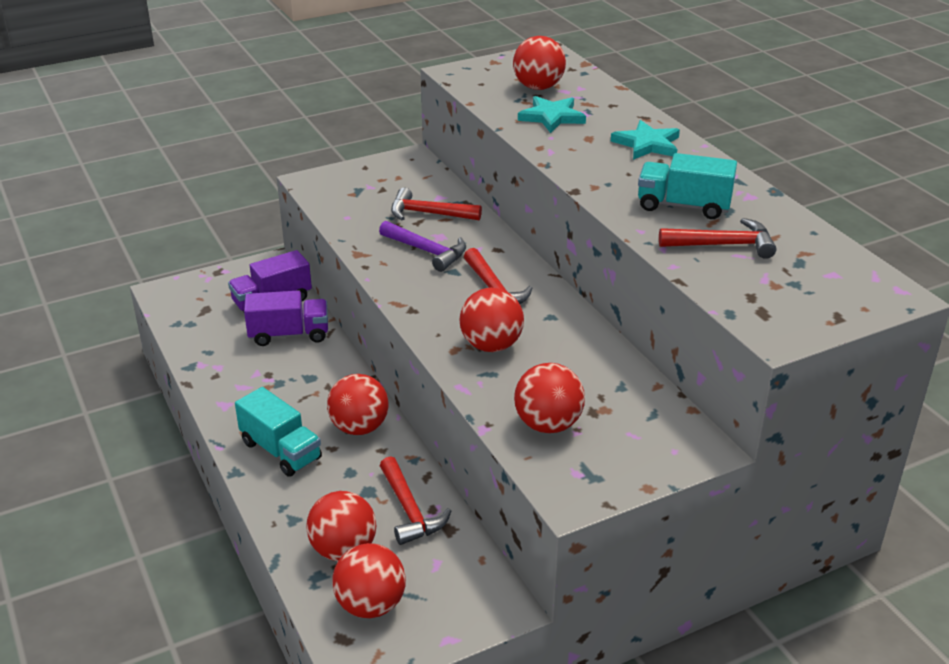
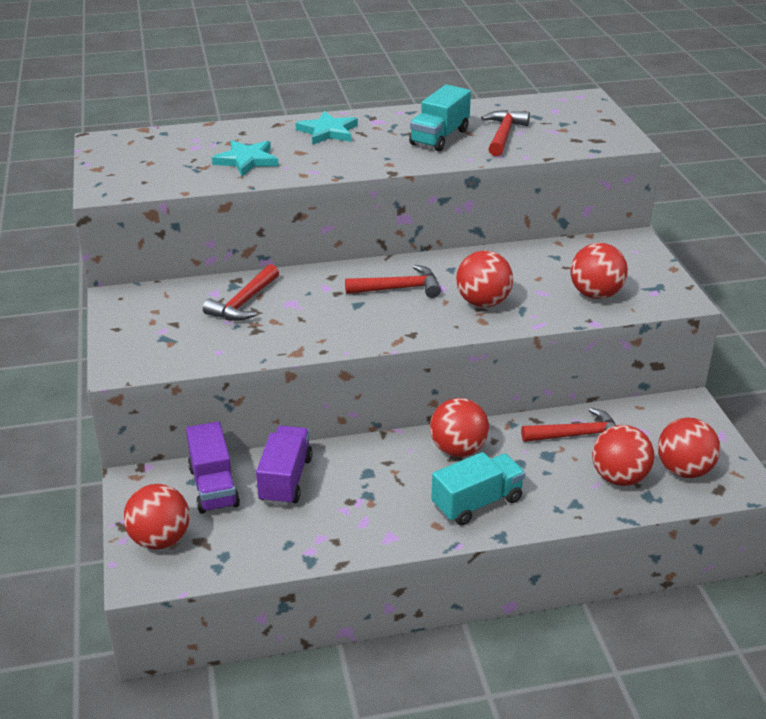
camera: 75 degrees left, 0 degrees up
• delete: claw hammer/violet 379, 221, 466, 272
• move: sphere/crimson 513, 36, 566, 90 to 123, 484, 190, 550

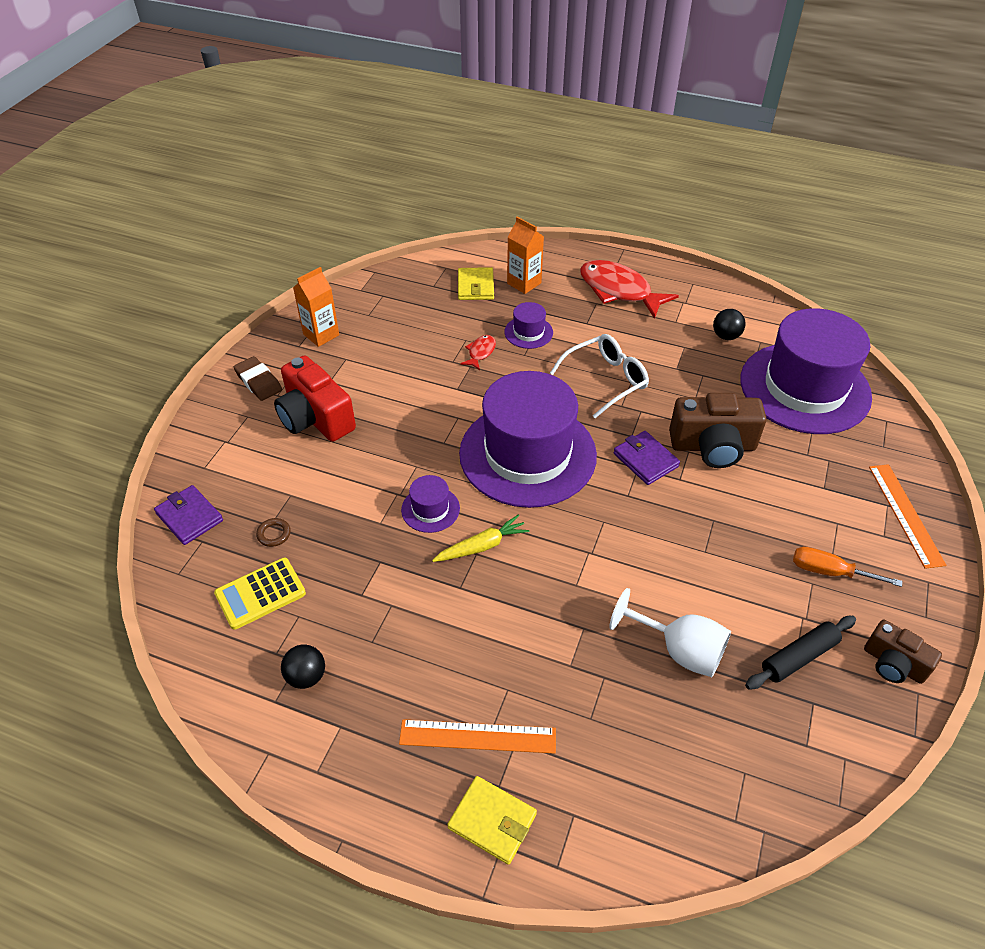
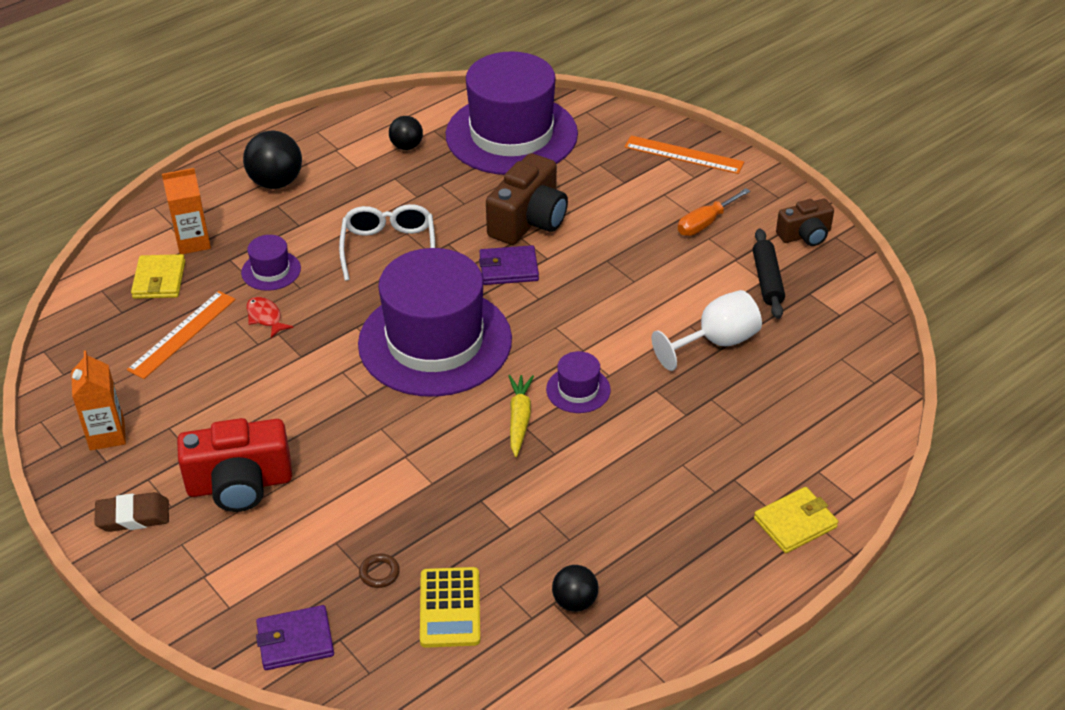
camera: 60 degrees left, 5 degrees down
• move: ruler/bright orange 399, 719, 556, 754 to 127, 291, 236, 379
• move: hat/violet 401, 475, 460, 533 to 546, 351, 611, 413
• rotate: wallet/yellow 458, 267, 494, 300 = 131, 254, 185, 299 60 degrees clockwise
• replace: fish figure/crimson 580, 260, 679, 319 to sphere/ebony 243, 130, 302, 189

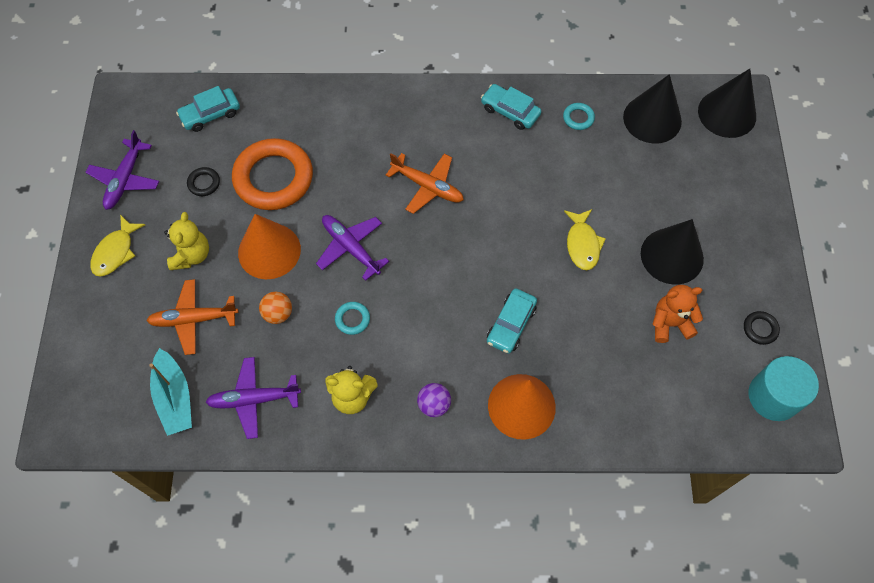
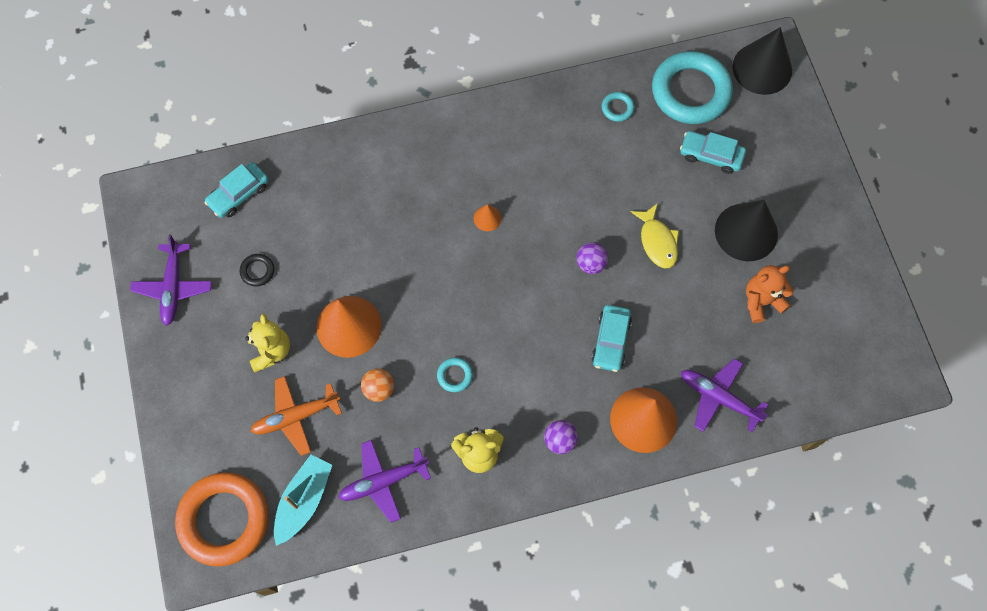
camera: 15 degrees left, 5 degrees up
• delete: fish figure/yellow 90, 215, 145, 276
• rotate: sailboat/aqua 149, 348, 192, 436 = 274, 455, 332, 546 120 degrees counterclockwise
• move: torus/bright orange 232, 138, 313, 210 to 175, 472, 269, 566
• move: toy plane/violet 316, 215, 389, 281 to 681, 358, 768, 432
• replace: toy plane/bright orange 386, 153, 464, 214 to cone shape/bright orange 474, 204, 501, 231
• move: car/aqua 481, 84, 541, 130 to 680, 131, 746, 174
• replace: cone shape/ebony 623, 74, 682, 143 to torus/aqua 652, 51, 733, 124
• delete: torus/ebony 744, 311, 780, 345
• delete: solid cylinder/aqua 748, 356, 819, 421
• insert: sphere/violet 577, 242, 608, 274

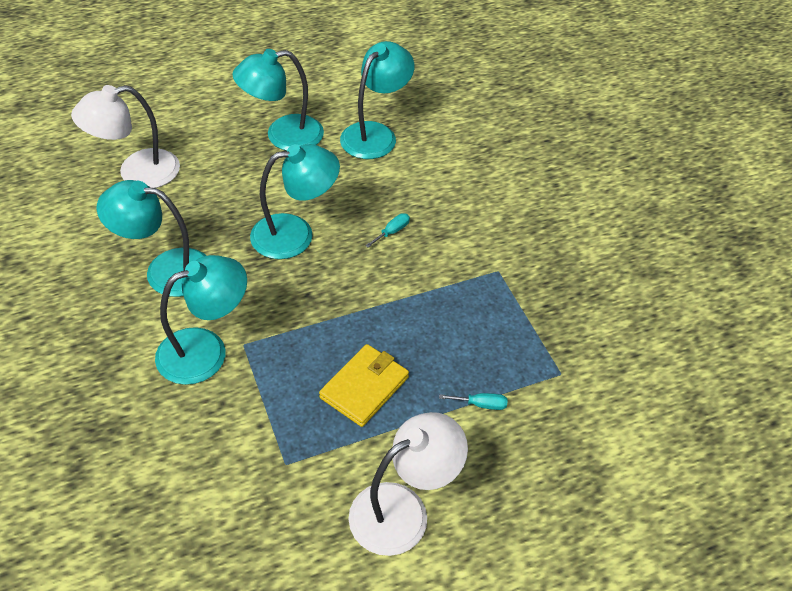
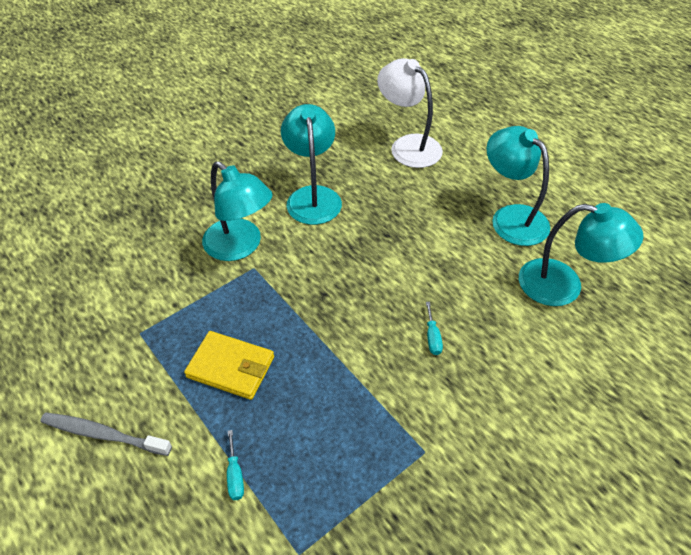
camera: 75 degrees right, 0 degrees up
• delete: desk lamp/aqua 250, 144, 340, 259
• replace: desk lamp/white 348, 412, 468, 556 to toothbrush/ash-grey 40, 413, 172, 456
• rotate: flat screwdriver/aqua 365, 213, 410, 248 = 426, 302, 443, 355 60 degrees clockwise

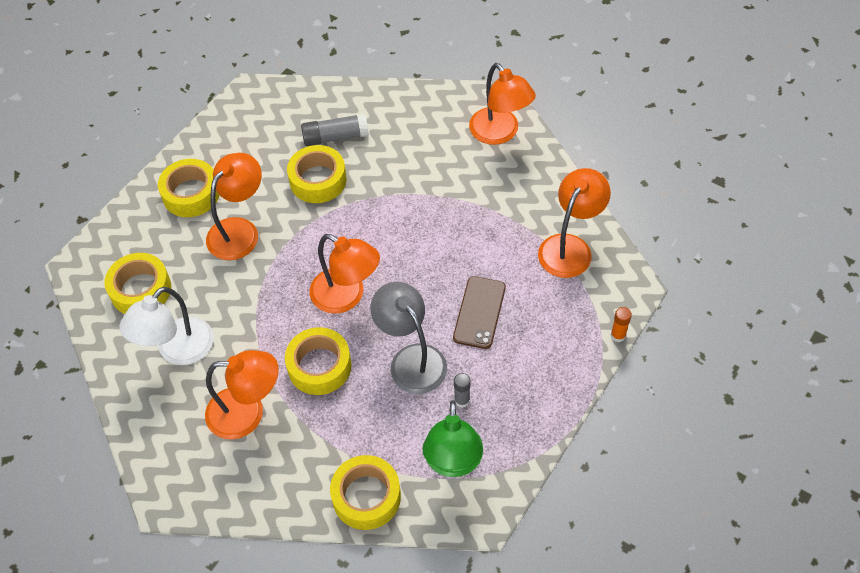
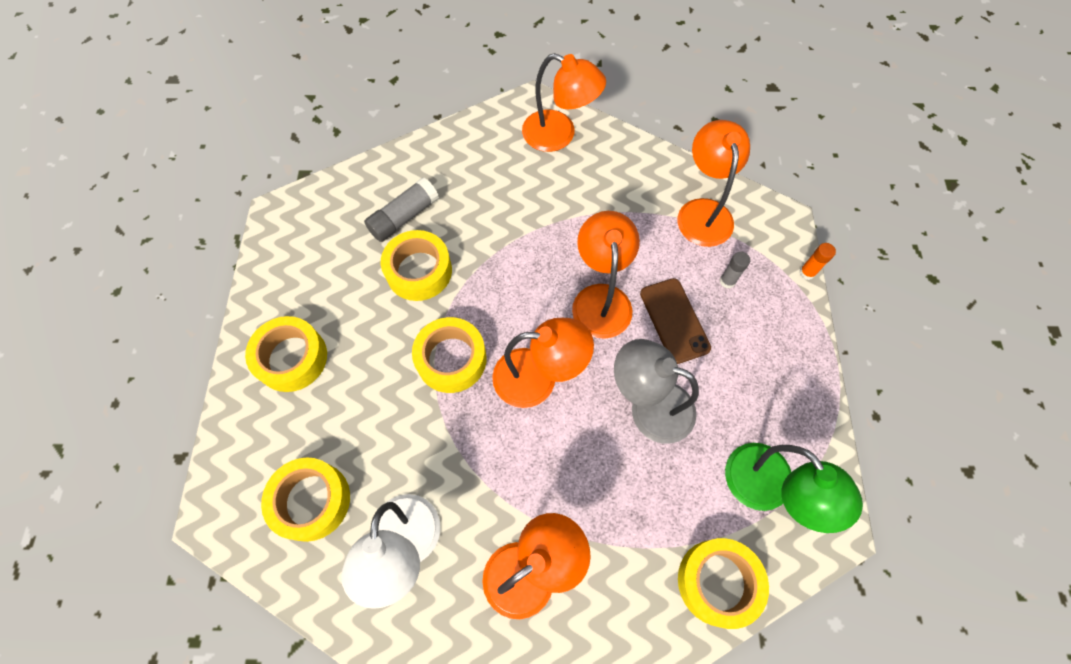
camera: 35 degrees left, 10 degrees up
• move: desk lamp/bright orange 206, 153, 262, 260 to 572, 211, 640, 339
• move: tape/yellow 285, 327, 351, 395 to 412, 317, 487, 393
• move: glue/ash-grey 454, 373, 471, 408 to 720, 252, 750, 288

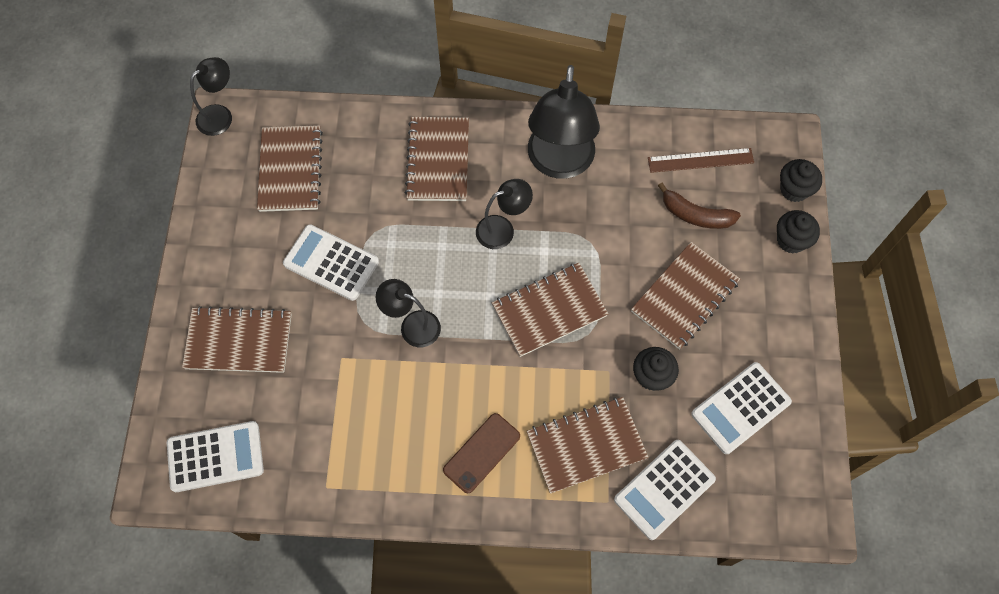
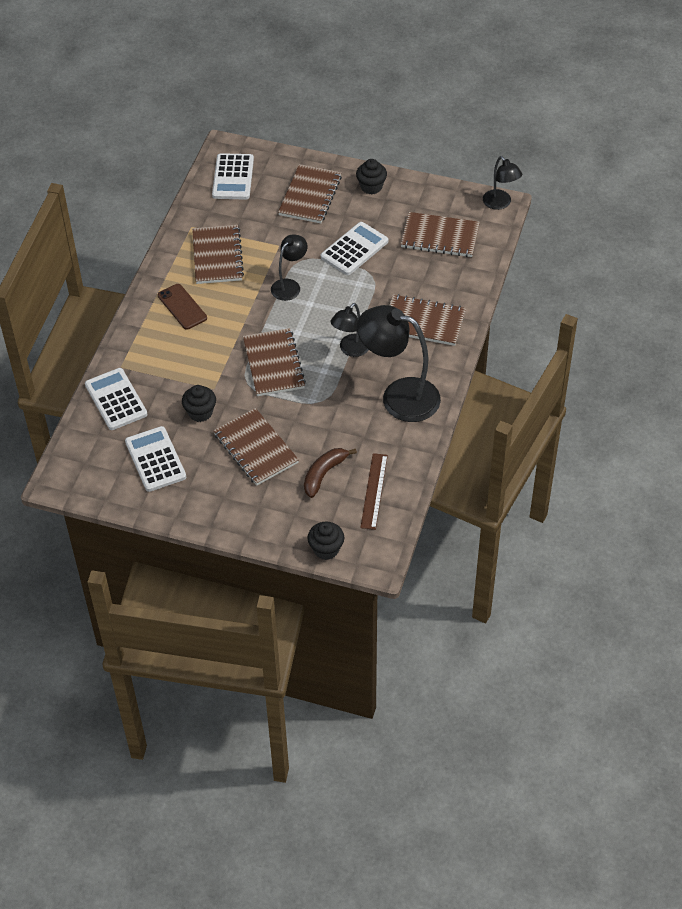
camera: 105 degrees right, 15 degrees down
• rotate: desk lamp/ebony 476, 179, 533, 249 = 331, 303, 369, 357 45 degrees clockwise
• move: exercise book/dark brown 527, 397, 648, 494 to 192, 225, 244, 284
• move: muffin/ebony 777, 210, 820, 254 to 356, 159, 387, 194

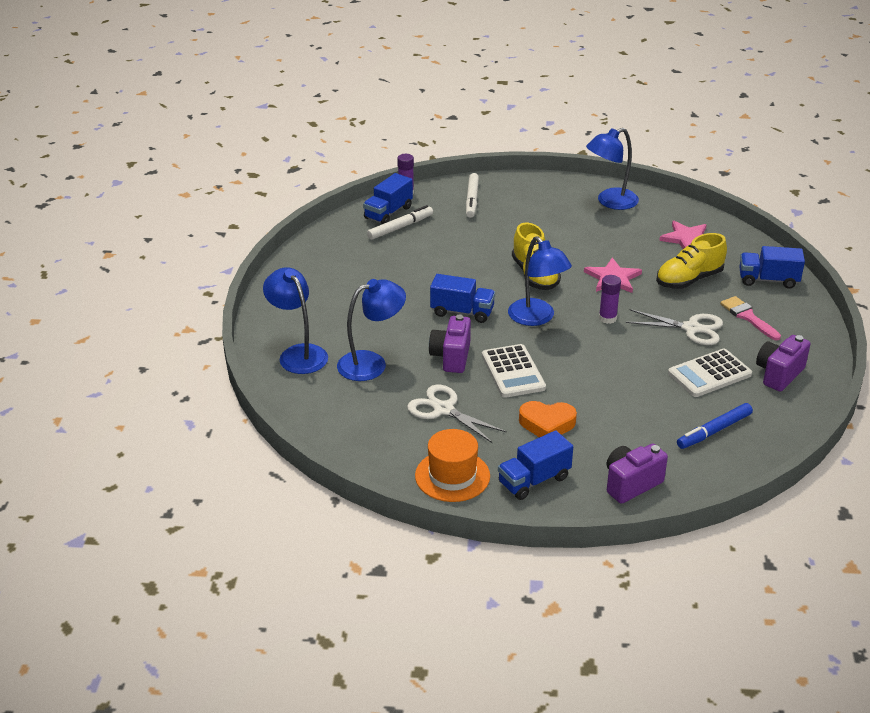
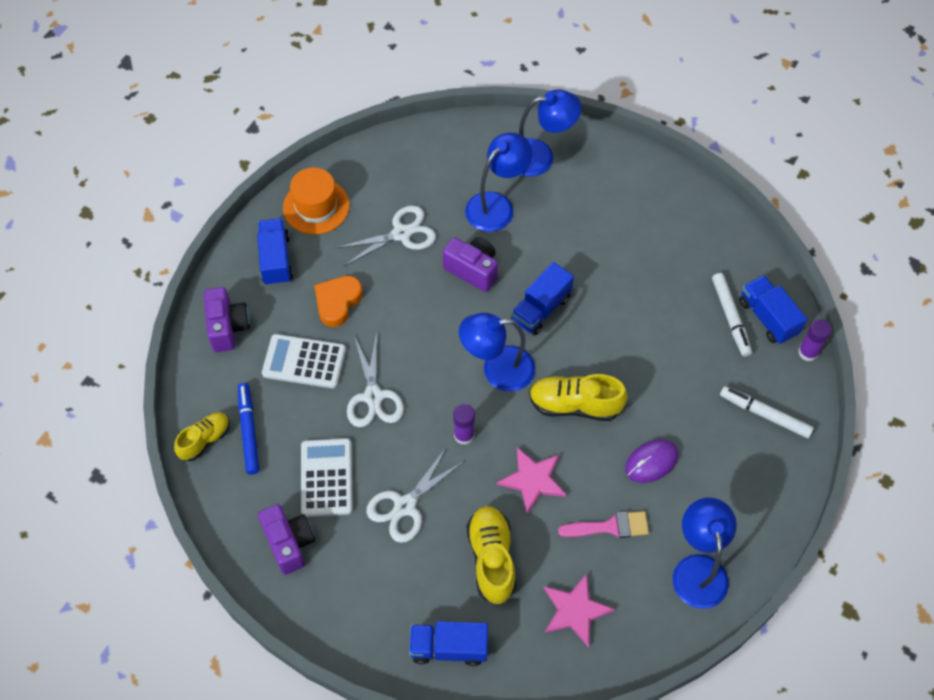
camera: 115 degrees right, 25 degrees up
• rotate: desk lamp/royal blue 337, 279, 406, 381 = 465, 132, 532, 232 135 degrees counterclockwise
• move: pocket calculator/white 482, 344, 546, 398 to 262, 334, 346, 389
• move: paintbrush/pink 720, 296, 781, 340 to 558, 511, 649, 538
• rotate: truck/royal blue 739, 246, 805, 289 = 409, 621, 488, 666 120 degrees counterclockwise
• insert: sneaker/yellow 174, 412, 230, 461
• insert: pair of scissors/white 347, 332, 404, 427
• insert: mouse/violet 625, 439, 679, 483

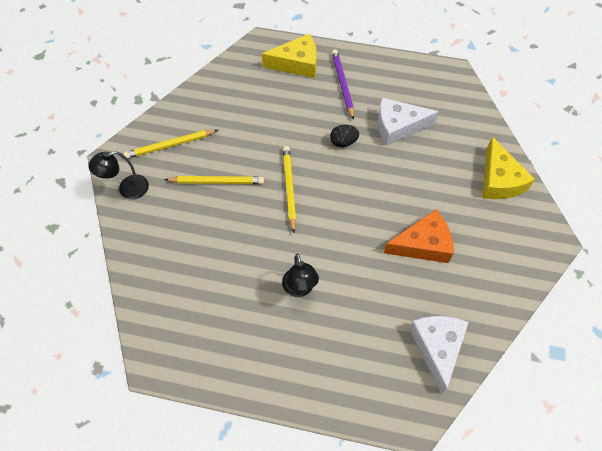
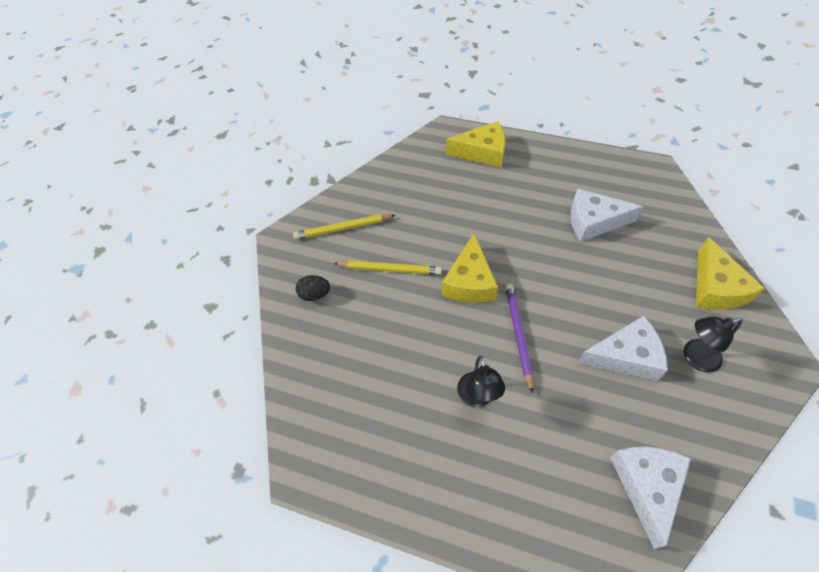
camera: 10 degrees right, 5 degrees down
• move: desk lamp/ebony 88, 151, 149, 200 to 684, 316, 743, 373
• replace: wooden pencil/yellow 283, 146, 296, 233 to cheese/yellow 442, 233, 498, 303
• move: egg/ebony 330, 125, 359, 147 to 296, 275, 330, 301
• move: wooden pencil/violet 332, 49, 354, 120 to 505, 283, 533, 394
• recolor: cheese/bright orange 384, 210, 454, 263 to cheese/white 578, 316, 668, 381

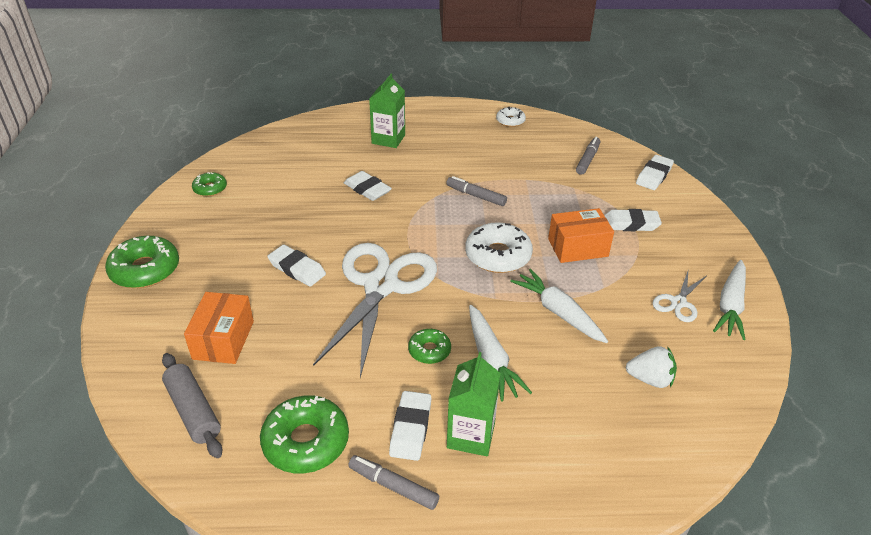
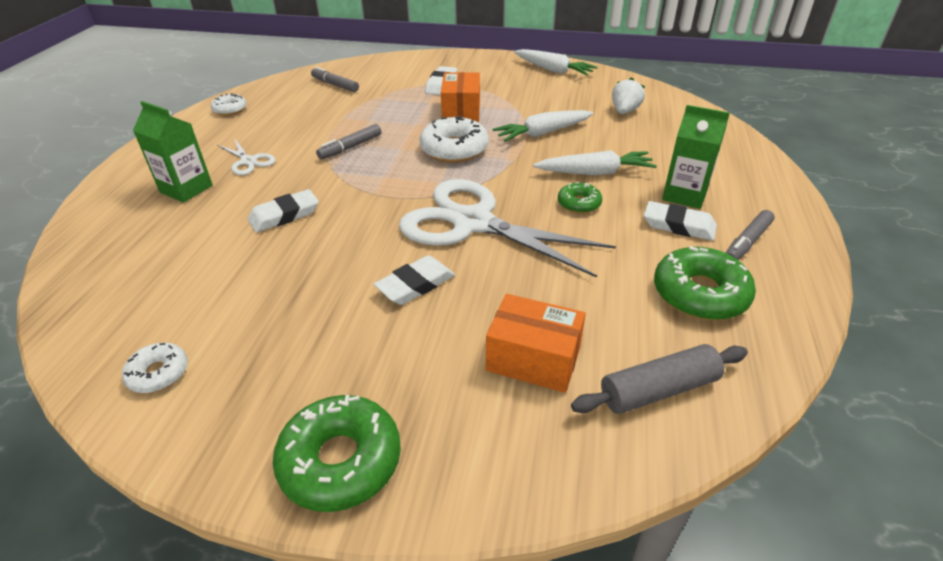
camera: 75 degrees left, 0 degrees up
• recolor: doughnut/leaf-green 192, 172, 227, 196 to doughnut/white 122, 343, 188, 393
• delete: gum eraser/white 636, 155, 674, 190
• move: pair of scissors/white 652, 271, 706, 322 to 217, 138, 275, 175

